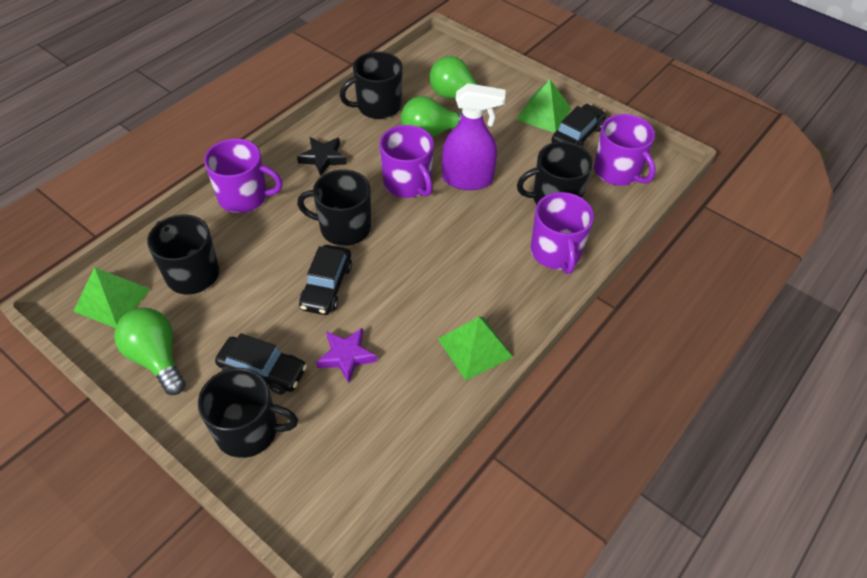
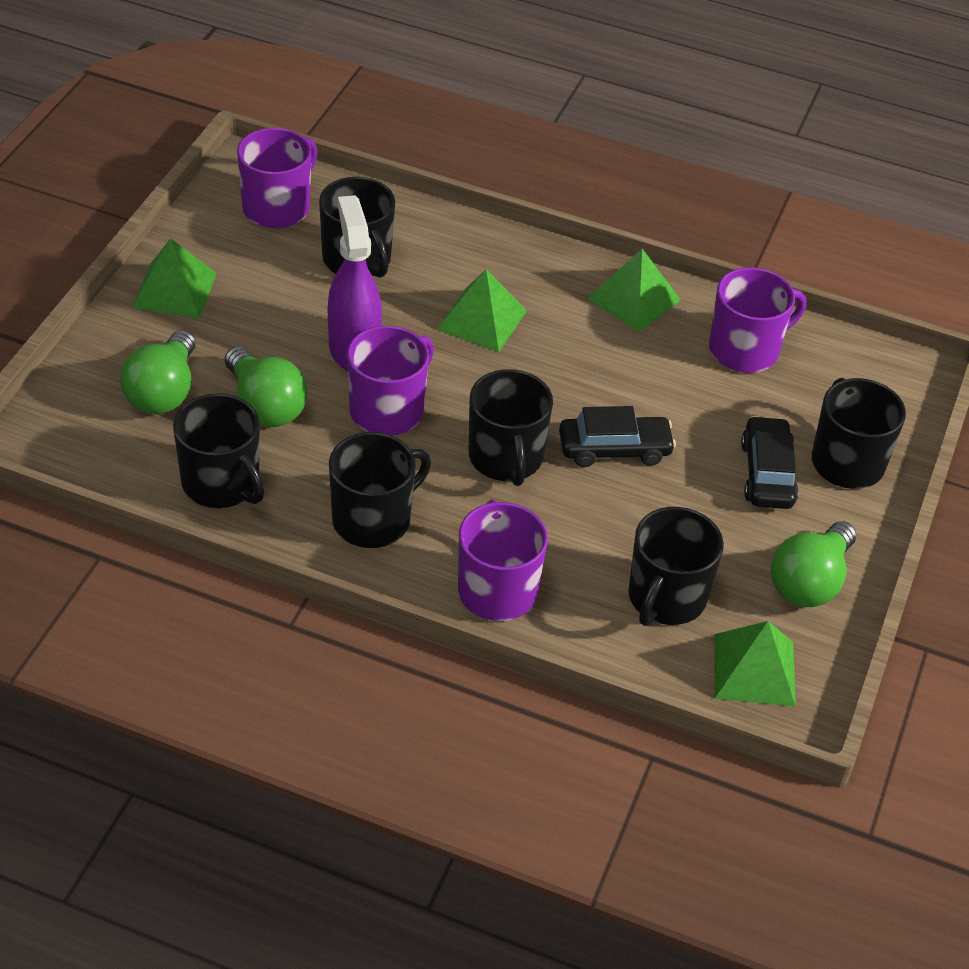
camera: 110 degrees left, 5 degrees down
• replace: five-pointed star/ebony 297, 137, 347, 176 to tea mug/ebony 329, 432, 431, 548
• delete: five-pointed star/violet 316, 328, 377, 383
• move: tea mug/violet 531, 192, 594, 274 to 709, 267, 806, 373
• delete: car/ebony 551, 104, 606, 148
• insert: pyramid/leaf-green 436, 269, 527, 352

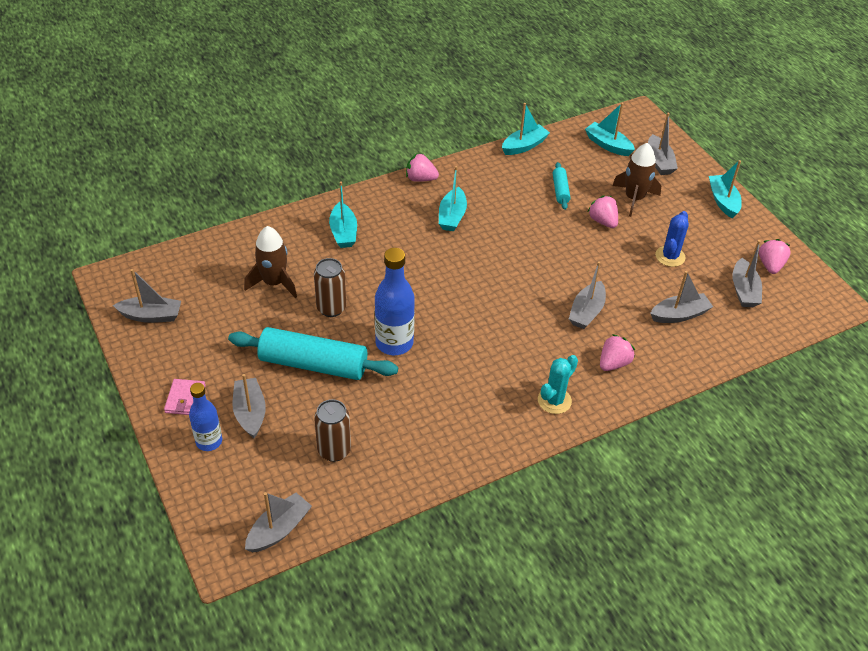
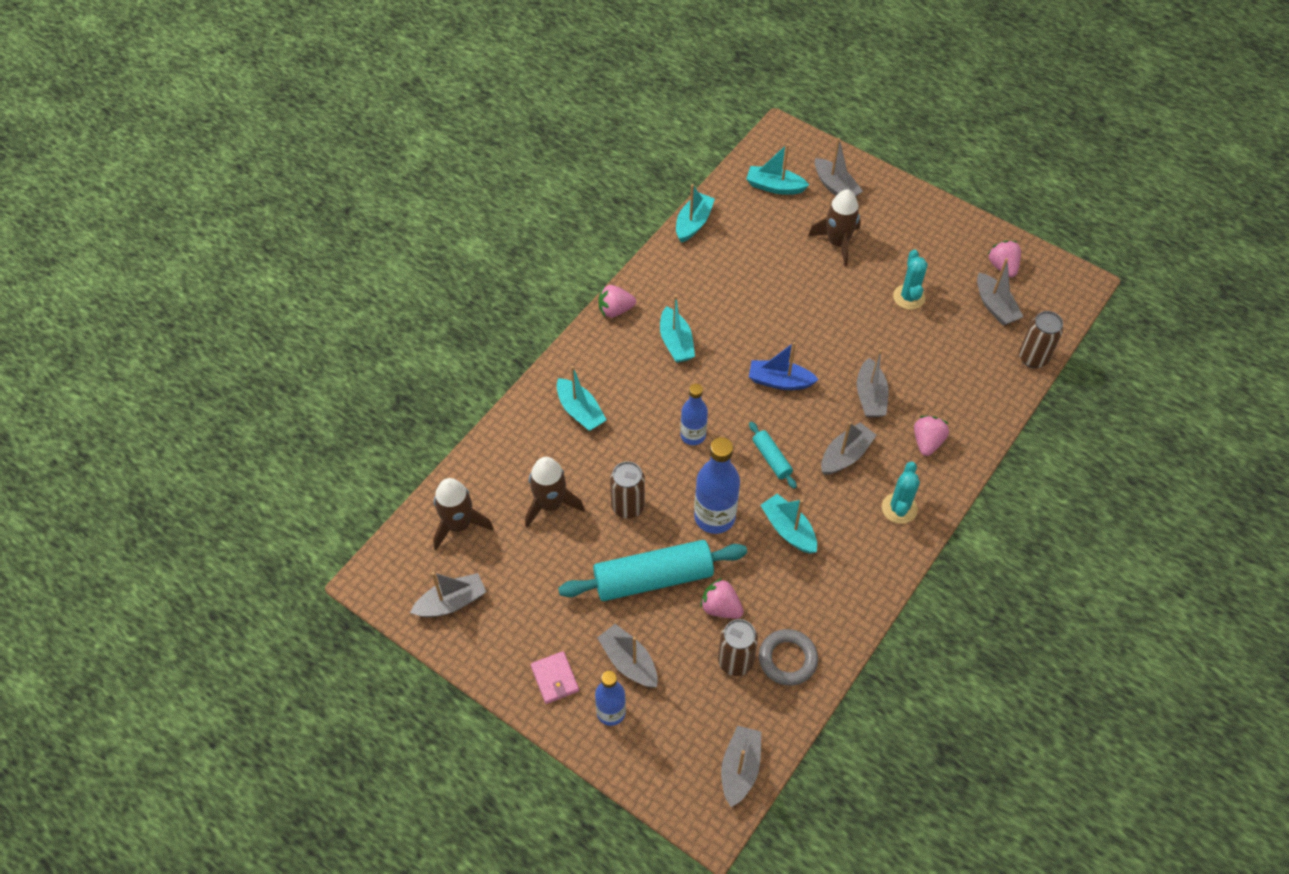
camera: 25 degrees left, 10 degrees up
• move: dough roller/aqua 553, 162, 570, 210 to 749, 422, 797, 489
• move: berry/pink 588, 196, 618, 228 to 700, 578, 744, 619
• move: sailboat/ash-grey 650, 271, 713, 323 to 821, 422, 876, 475
• recolor: prickly plant/royal blue 655, 211, 689, 267 to prickly plant/aqua 893, 250, 928, 310
• move: sailboat/aqua 709, 160, 742, 219 to 760, 494, 817, 554
• insert: toy rocket/dark brown 433, 478, 494, 550
• insert: flask/royal blue 680, 384, 708, 445
• insert: sailboat/royal blue 749, 342, 819, 390
• insert: torus/ash-grey 759, 629, 818, 686
• insert: soda can/dark brown 1019, 311, 1063, 368

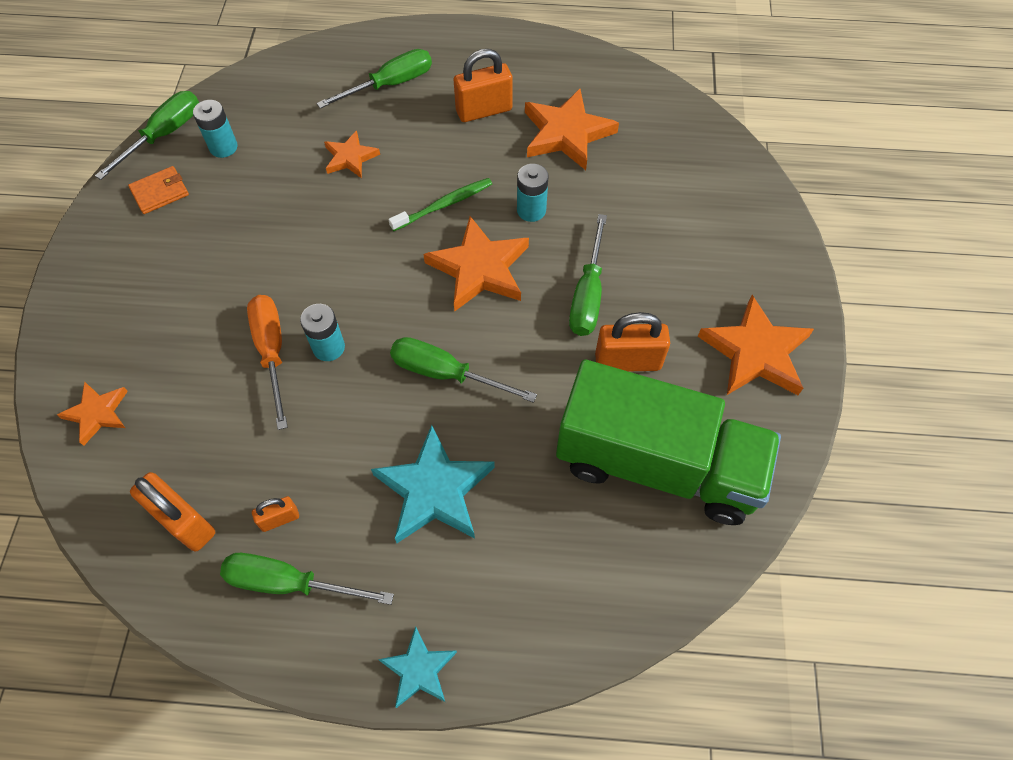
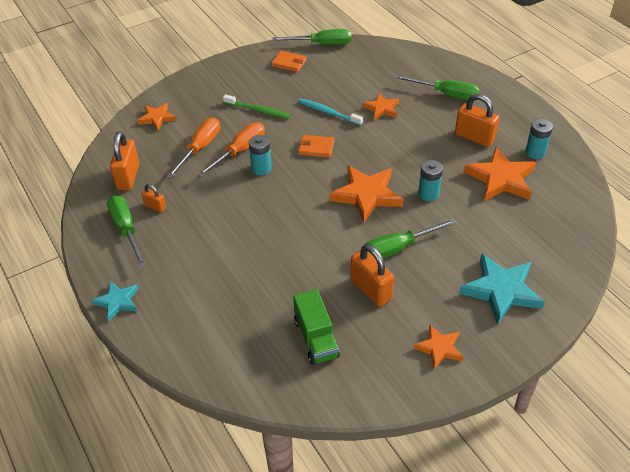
camera: 55 degrees right, 15 degrees down
• move: power cell/aqua 193, 100, 238, 158 to 525, 119, 553, 159
• move: five-pointed star/aqua 371, 425, 495, 543 to 459, 254, 545, 324
• move: toothbrush/leaf-green 388, 178, 492, 231 to 223, 94, 291, 119
• delete: flat screwdriver/leaf-green 390, 337, 537, 403
• resize: truck/leaf-green 556, 360, 781, 525 = 293, 289, 340, 365 x0.49
• resize: five-pointed star/bright orange 698, 295, 814, 395 = 413, 325, 464, 369 x0.58
• insert: flat screwdriver/bright orange 166, 118, 220, 179
• insert: toothbrush/aqua 298, 98, 363, 126
• insert: wallet/bright orange 298, 135, 334, 158

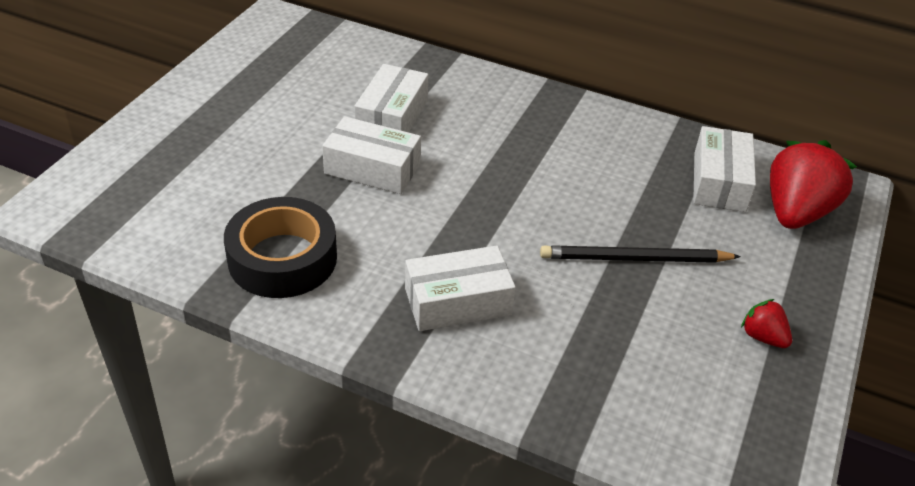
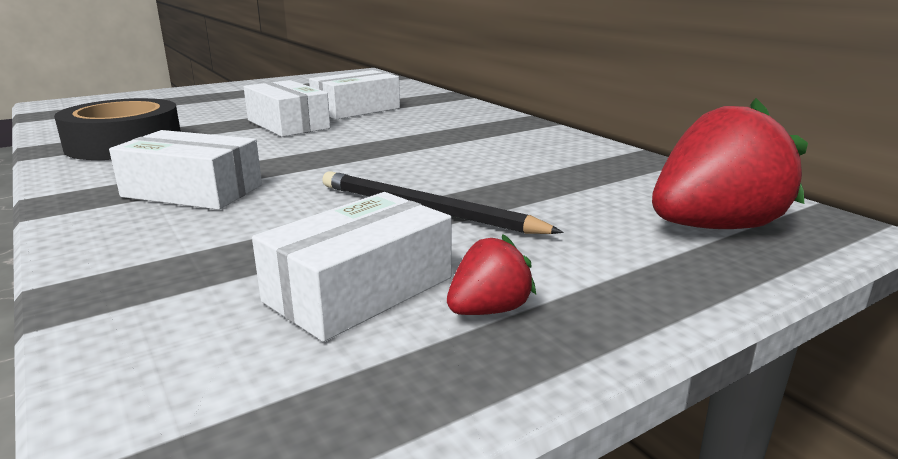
camera: 35 degrees right, 20 degrees down
• move: package/white 693, 126, 756, 212 to 252, 192, 452, 342
• rotate: berry/crimson 741, 299, 792, 348 = 447, 234, 536, 315 60 degrees clockwise

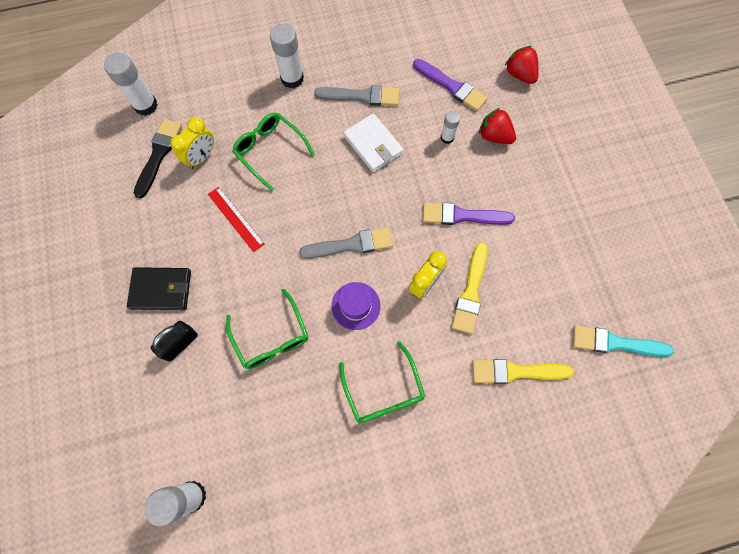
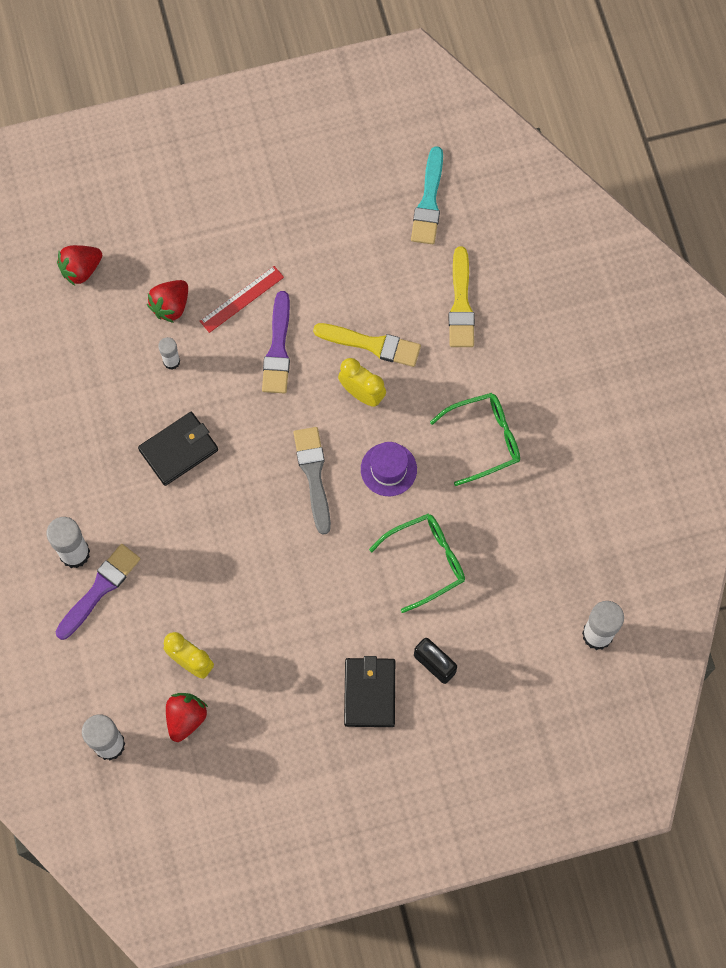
camera: 90 degrees left, 0 degrees up
• replace: paintbrush/ebony 134, 119, 182, 198 to berry/crimson 166, 693, 208, 742
• move: ruler/crimson 208, 187, 265, 252 to 200, 266, 284, 333
• delete: eyeglasses/leaf-green 232, 113, 315, 191
• delete: paintbrush/ash-grey 314, 85, 399, 106
• recolor: wallet/white 343, 113, 404, 172 to wallet/ebony 138, 412, 218, 486
• move: paintbrush/violet 413, 59, 488, 111 to 56, 544, 140, 640

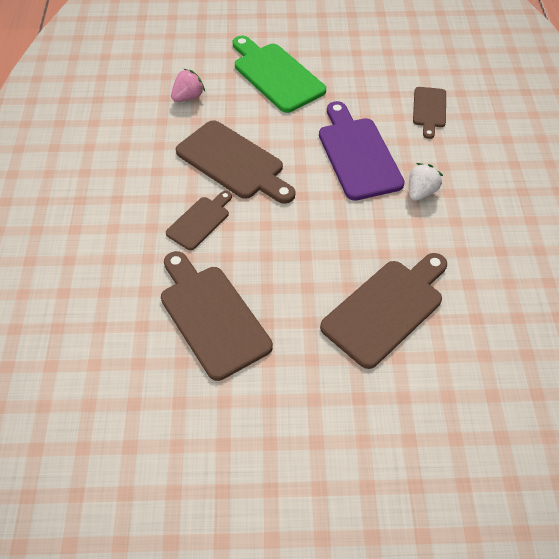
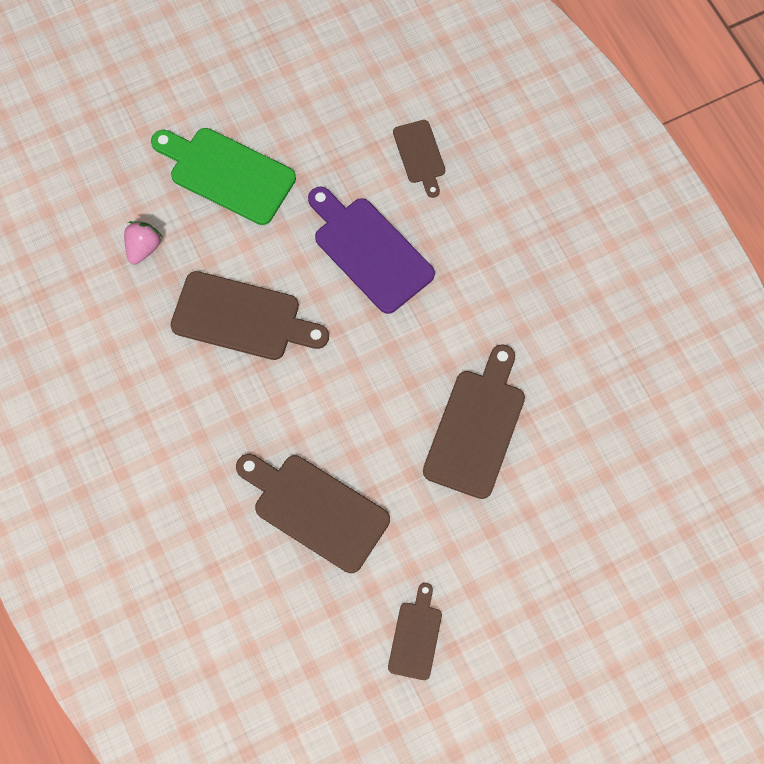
camera: 25 degrees left, 15 degrees up
• move: bread board/dark brown 166, 191, 232, 250 to 388, 583, 442, 680
• delete: berry/white 409, 163, 443, 201

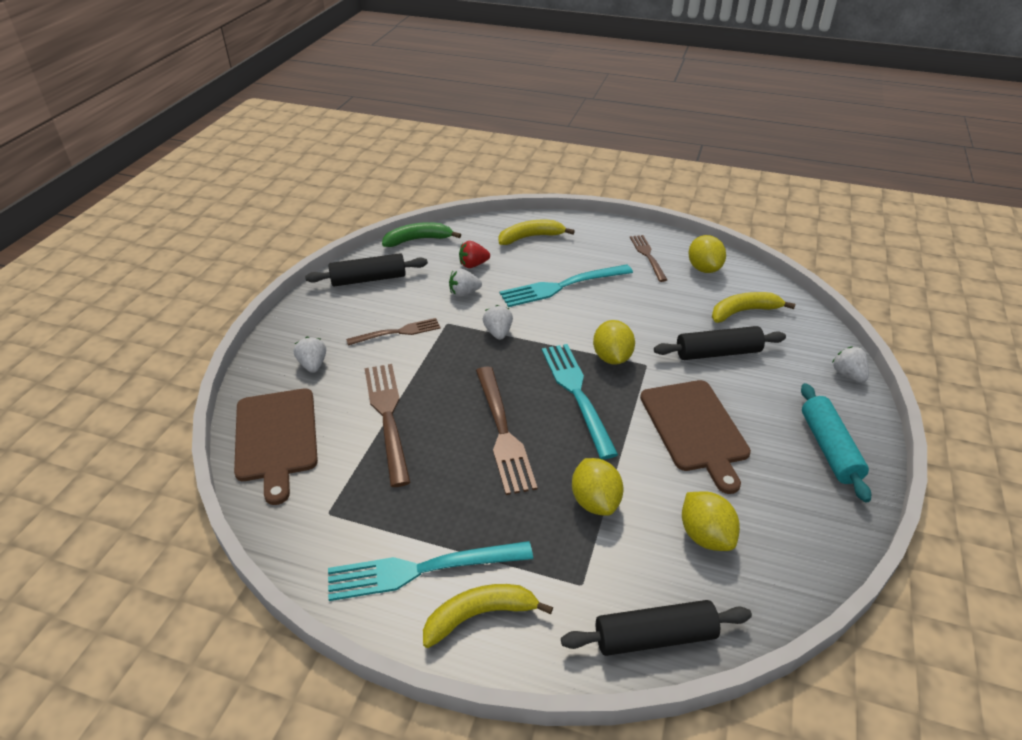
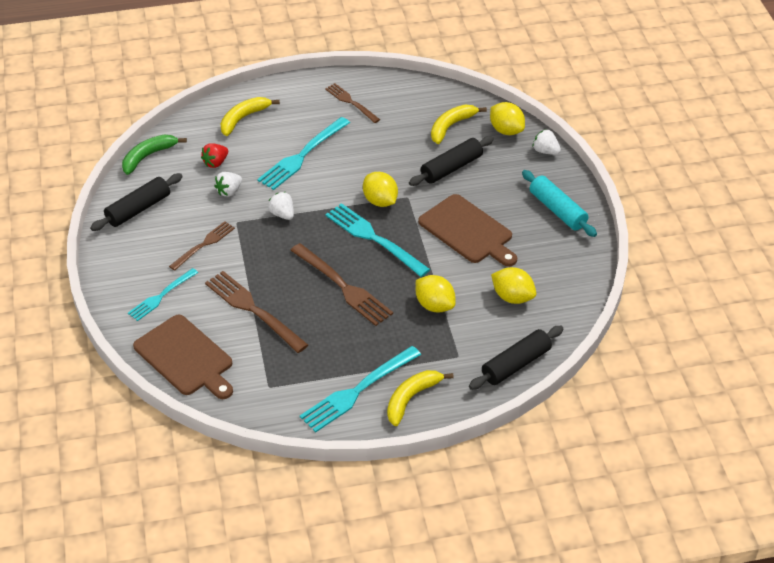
camera: 30 degrees left, 5 degrees up
• replace: berry/white 294, 337, 326, 373 to table fork/aqua 128, 268, 198, 321
• move: toy lemon/yellow 688, 235, 726, 273 to 490, 102, 525, 135

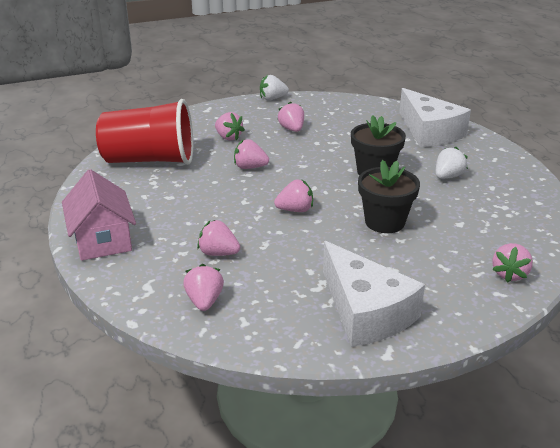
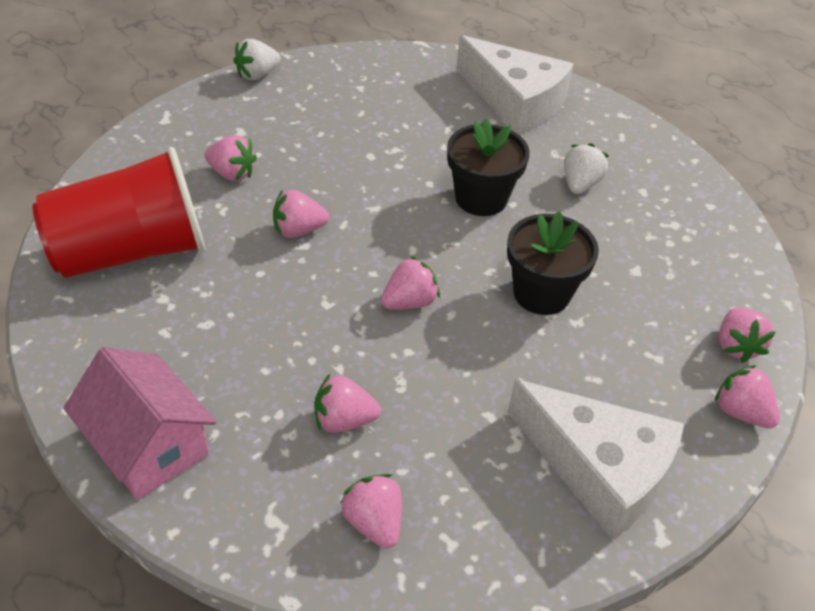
camera: 25 degrees left, 15 degrees up
• move: berry/pink 277, 101, 304, 132 to 715, 365, 780, 429

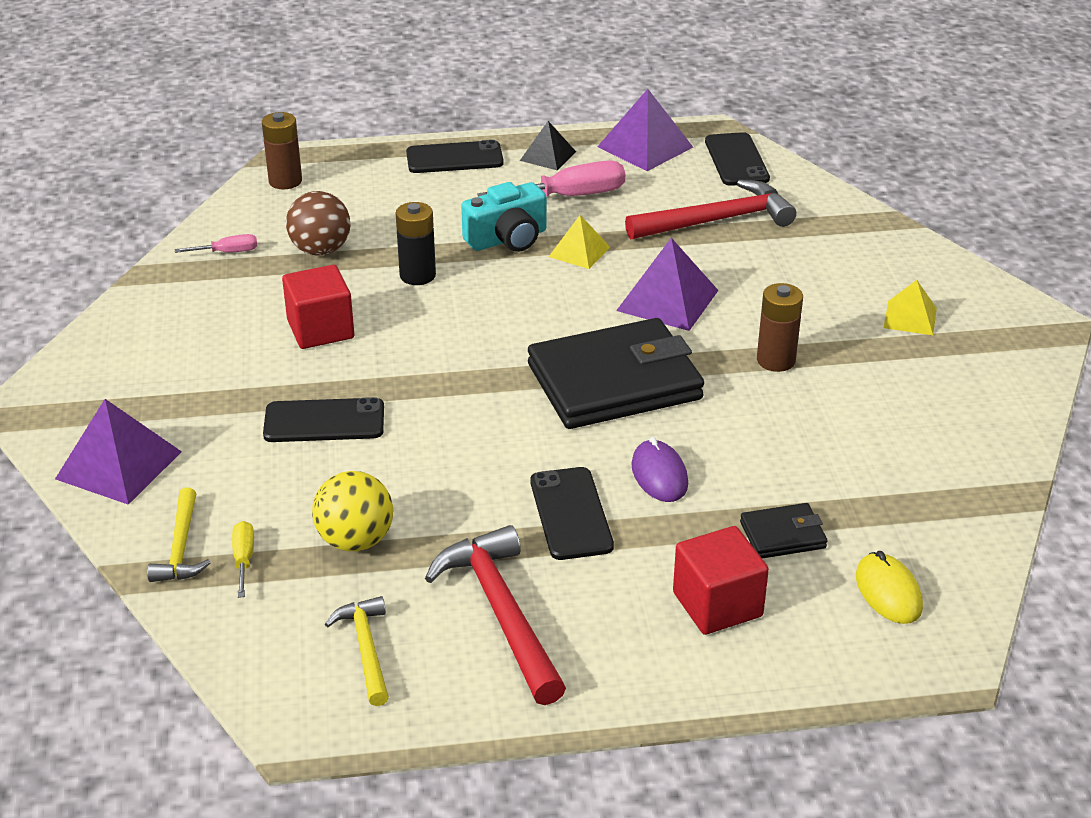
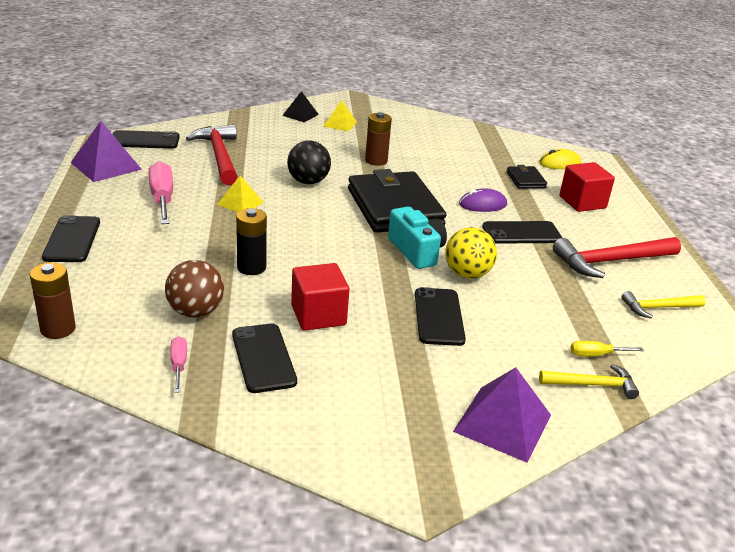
camera: 90 degrees left, 5 degrees down
• move: sphere/yellow 312, 471, 393, 551 to 445, 227, 497, 279
• move: compact camera/aqua 461, 182, 547, 252 to 388, 207, 447, 269
• move: pyramid/ebony 520, 121, 576, 170 to 282, 91, 319, 122
• replace: pyramid/violet 616, 238, 719, 331 to sphere/ebony 287, 141, 331, 184
• insert: smartphone/ebony 232, 323, 297, 393

